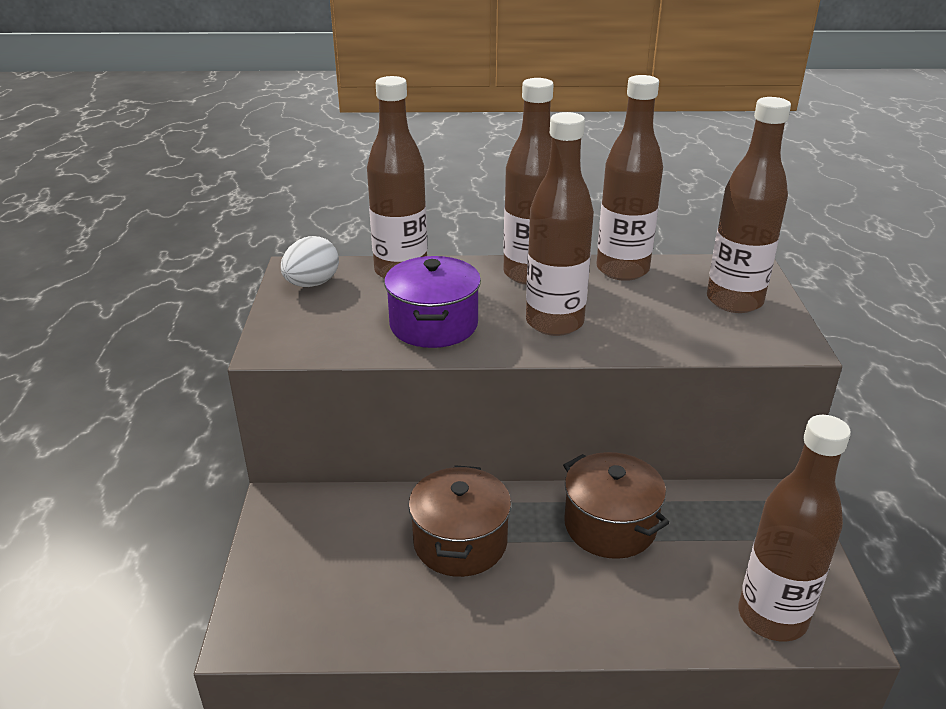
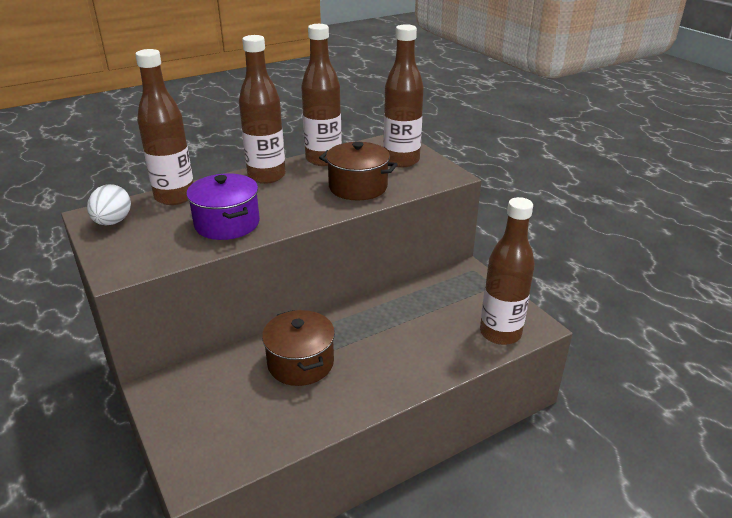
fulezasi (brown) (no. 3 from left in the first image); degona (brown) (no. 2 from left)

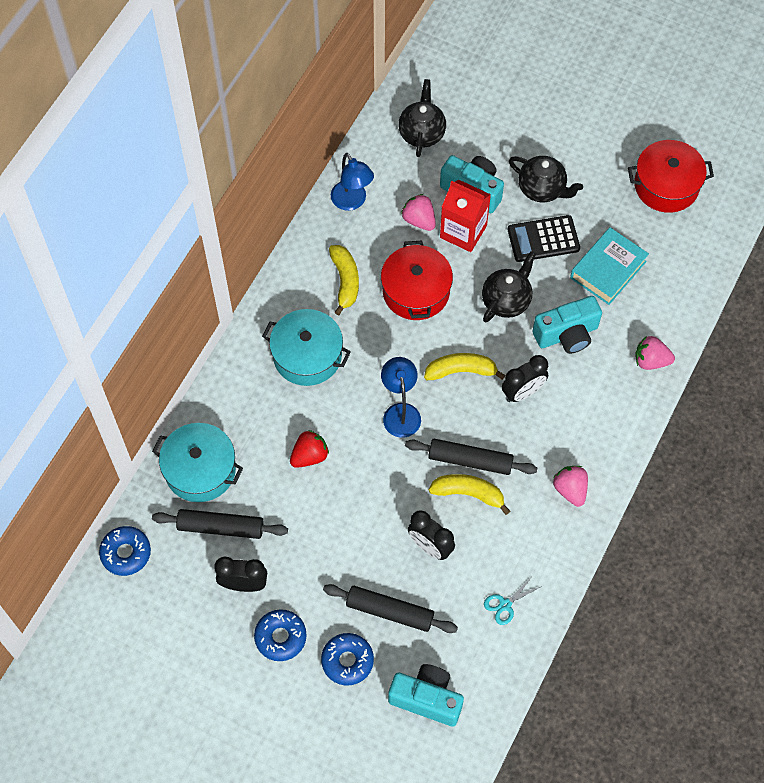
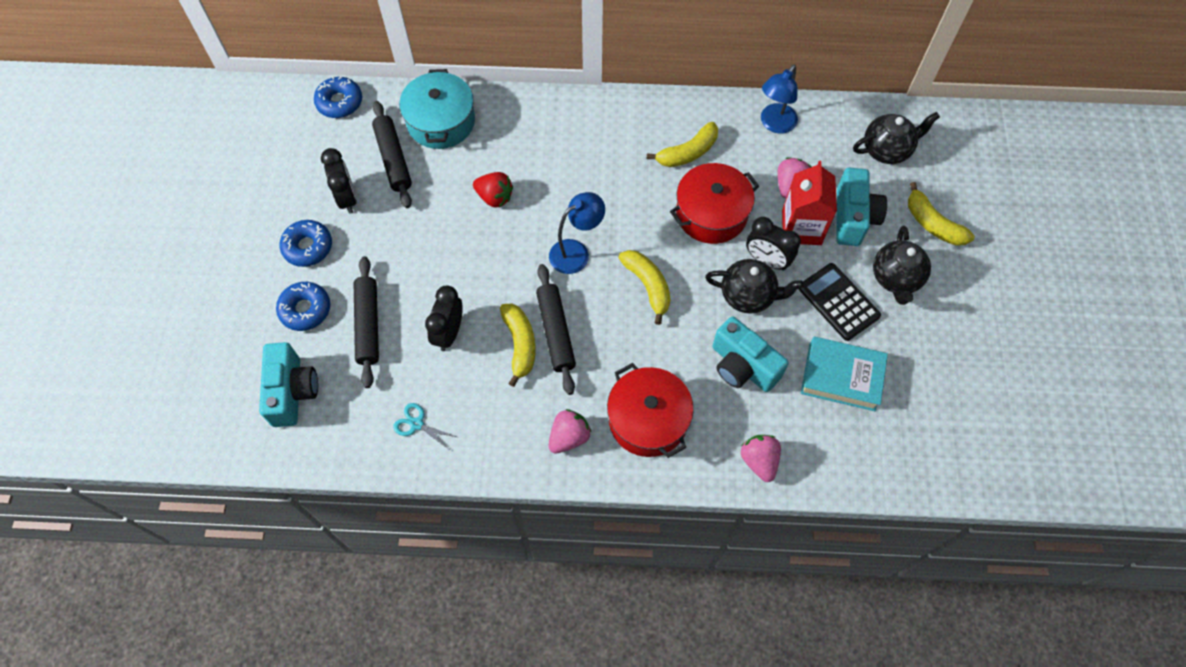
degona (turquoise) (no. 2 from left in the first image); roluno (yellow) (no. 4 from left); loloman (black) (no. 3 from left); degona (red) (no. 1 from left)

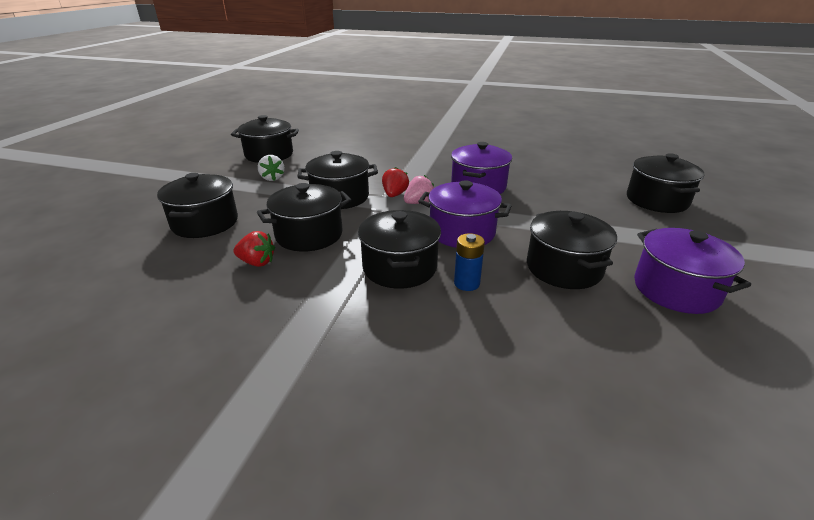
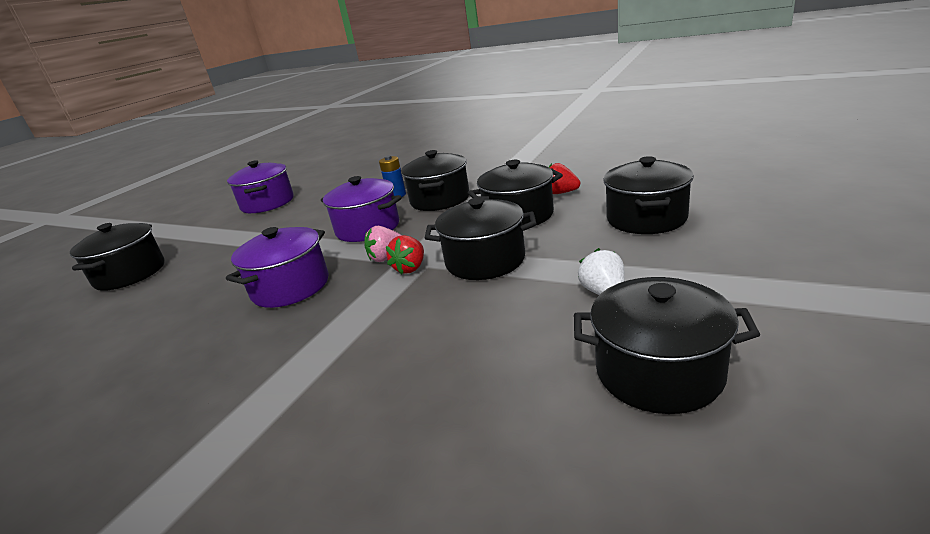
degona (black) (no. 6 from left in the first image)

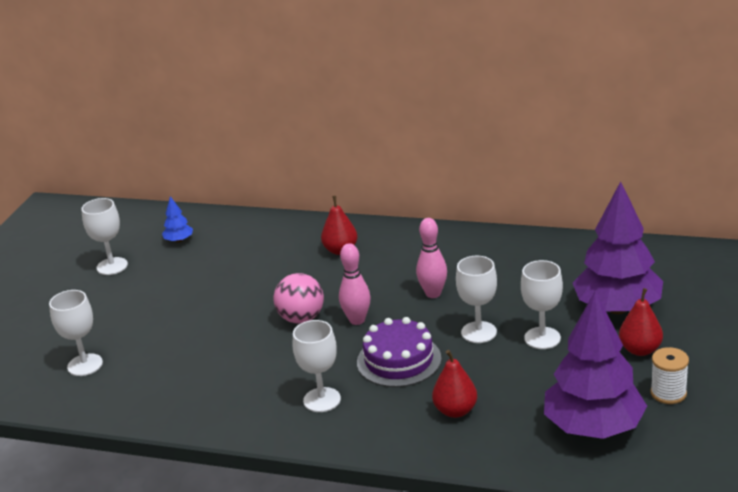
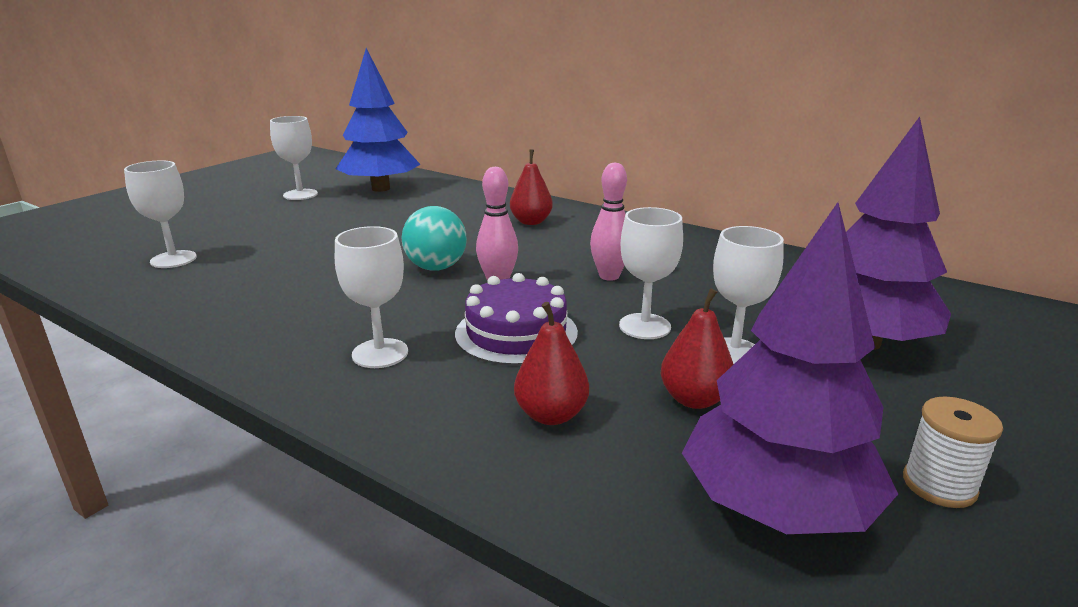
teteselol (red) (no. 3 from left); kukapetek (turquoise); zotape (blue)

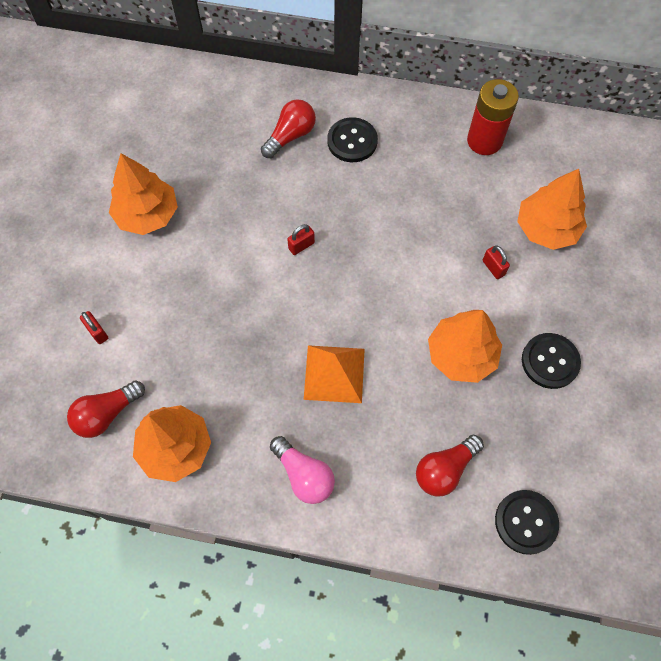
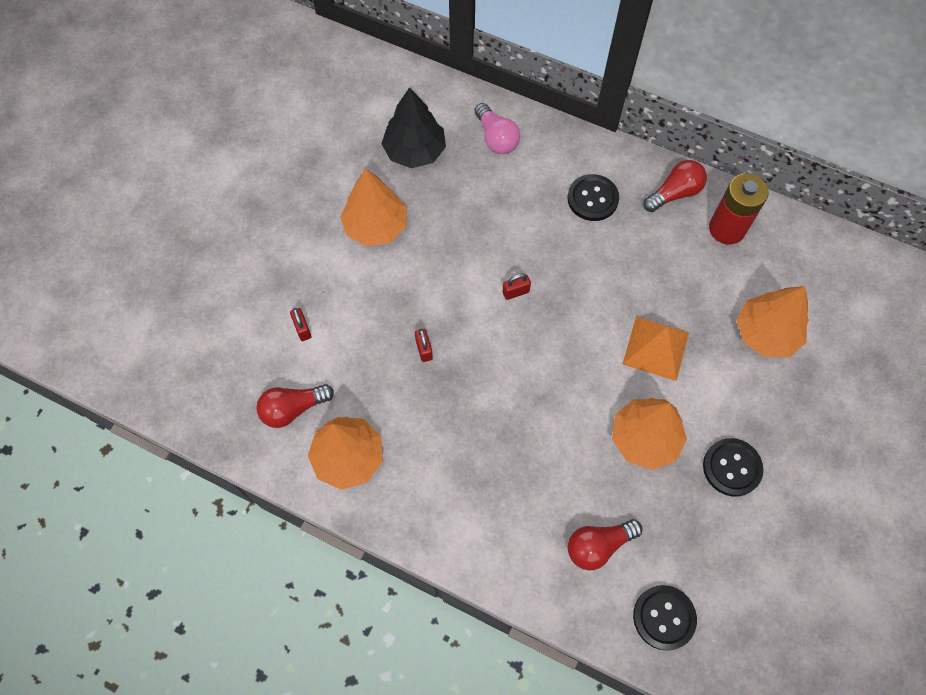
zotape (black); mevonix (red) (no. 3 from left); mevonix (pink); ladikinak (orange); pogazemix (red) (no. 2 from left)

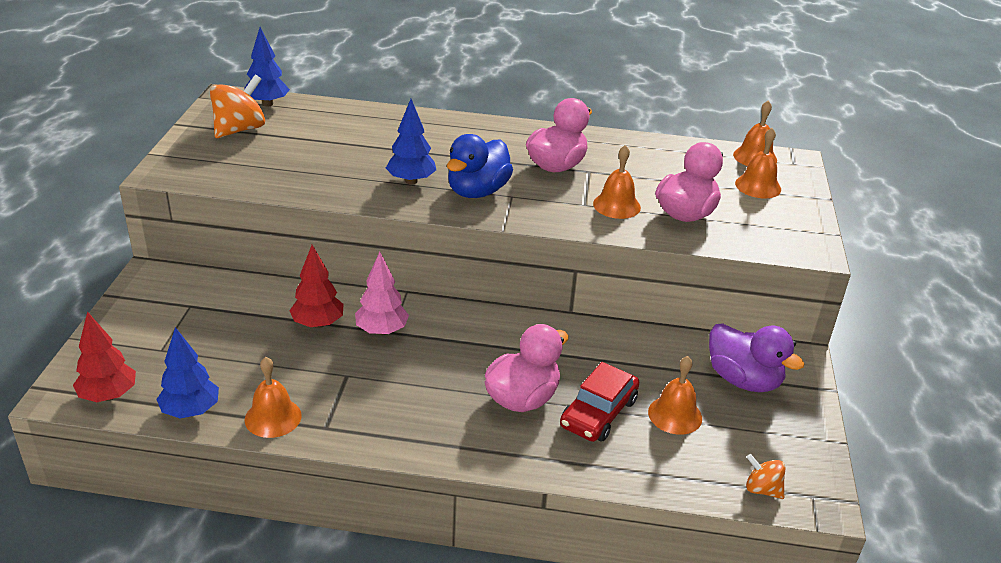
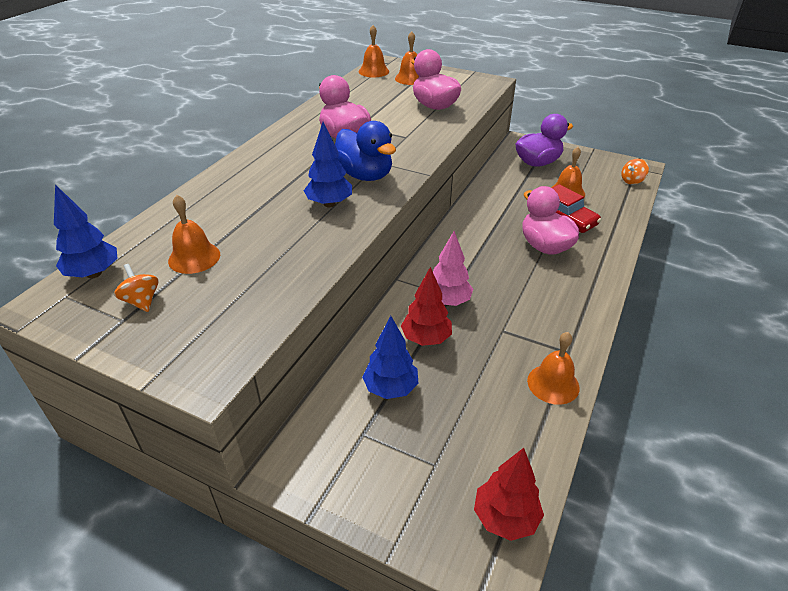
zotape (blue) (no. 3 from left); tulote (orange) (no. 1 from left); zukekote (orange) (no. 1 from left)

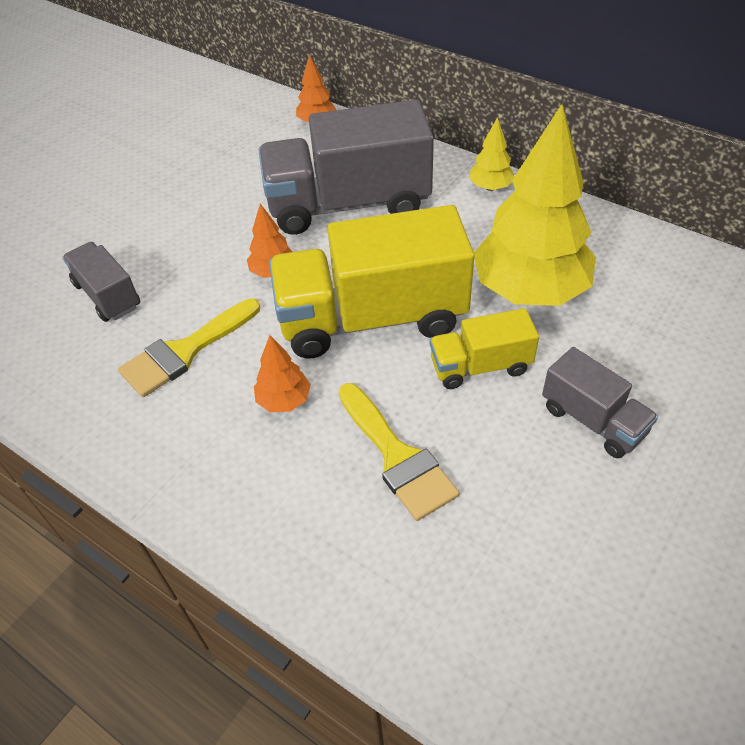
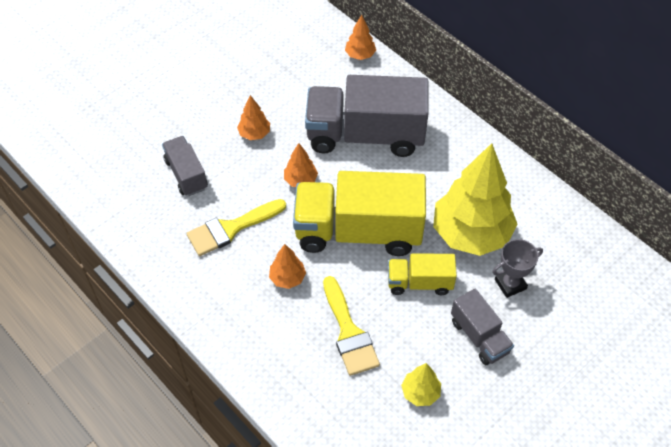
zotape (orange) (no. 1 from left); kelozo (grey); zotape (yellow) (no. 1 from left)

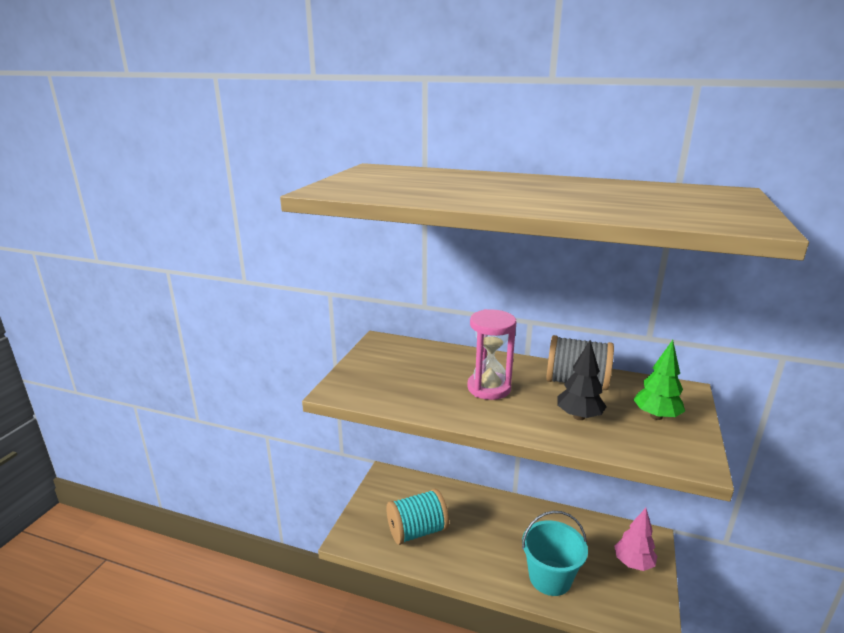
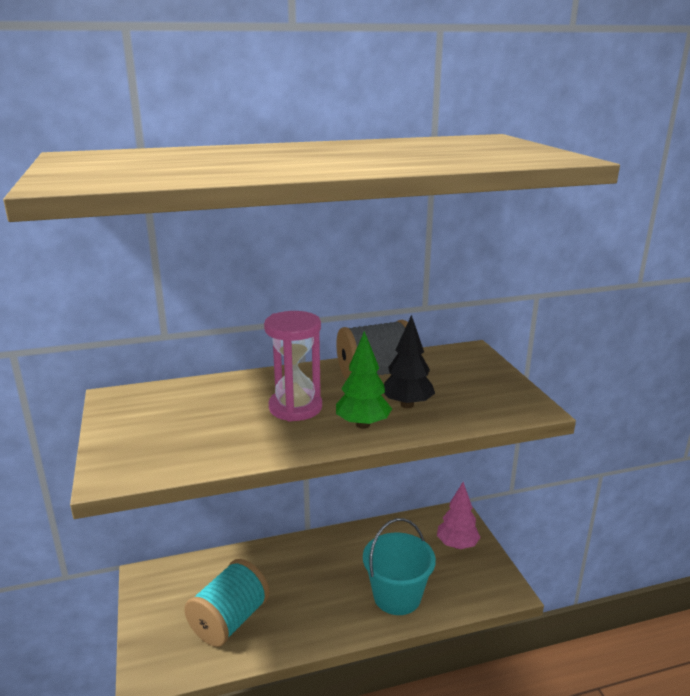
zotape (green)

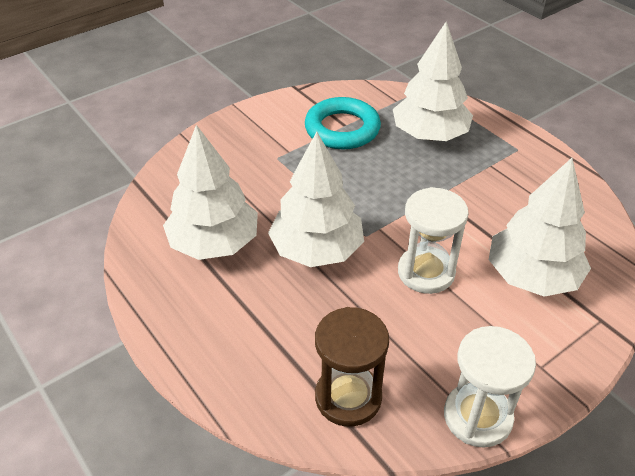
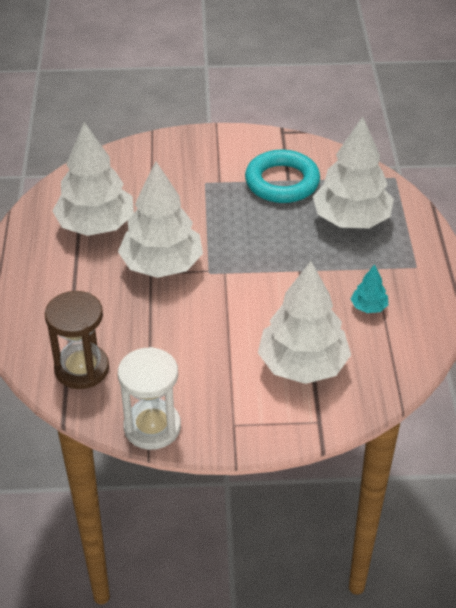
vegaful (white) (no. 1 from left in the first image); zotape (turquoise)

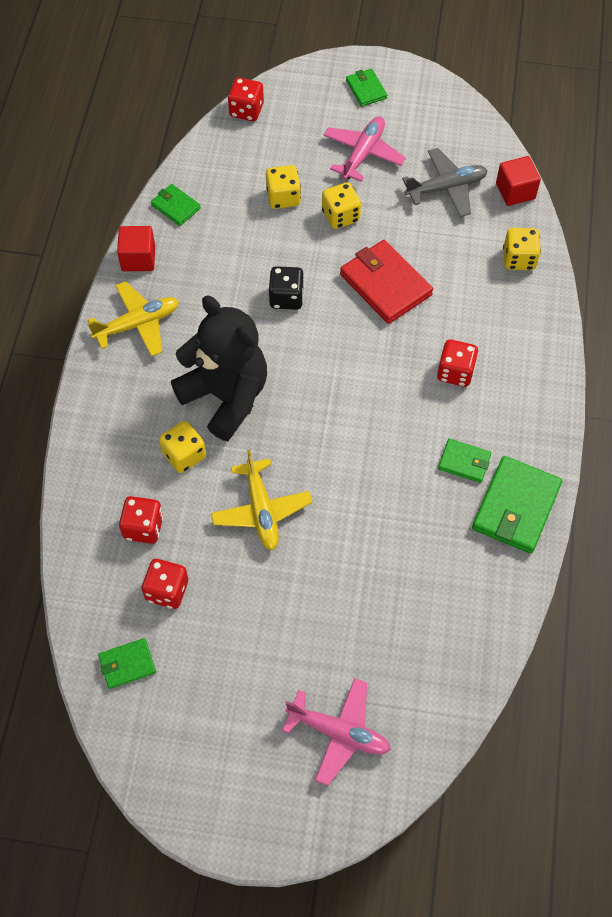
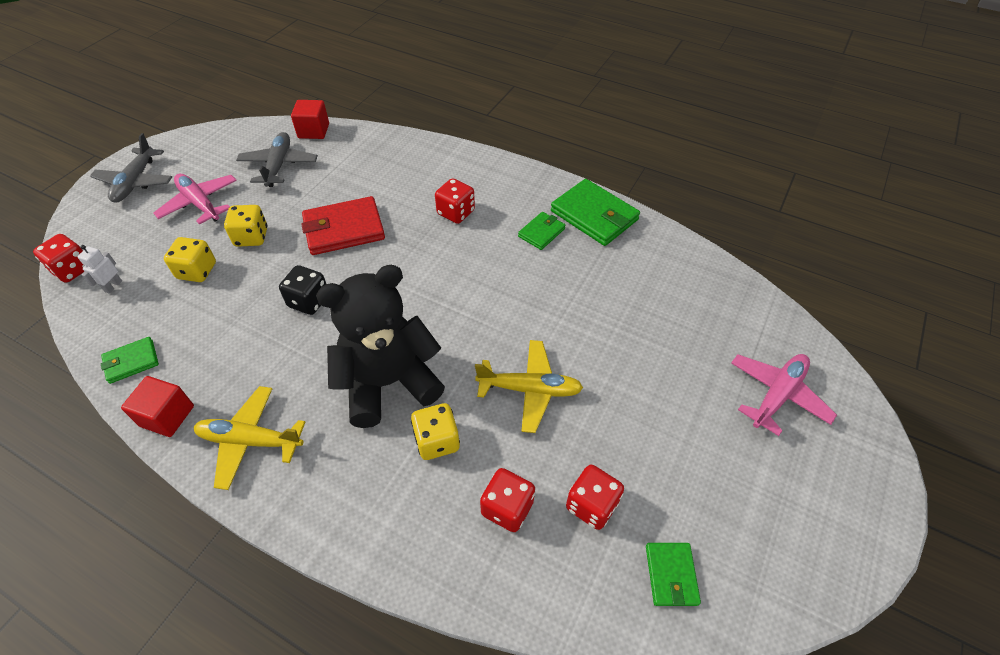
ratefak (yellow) (no. 4 from left in the first image); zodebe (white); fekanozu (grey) (no. 1 from left); fekanozu (yellow) (no. 1 from left)

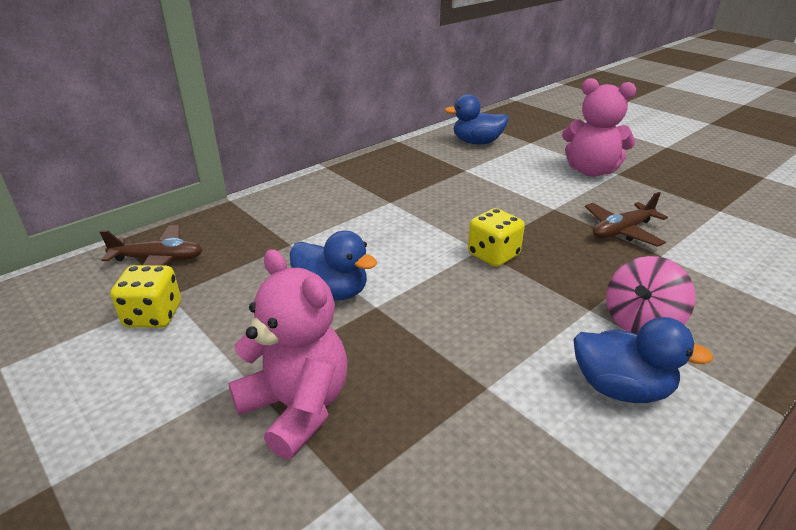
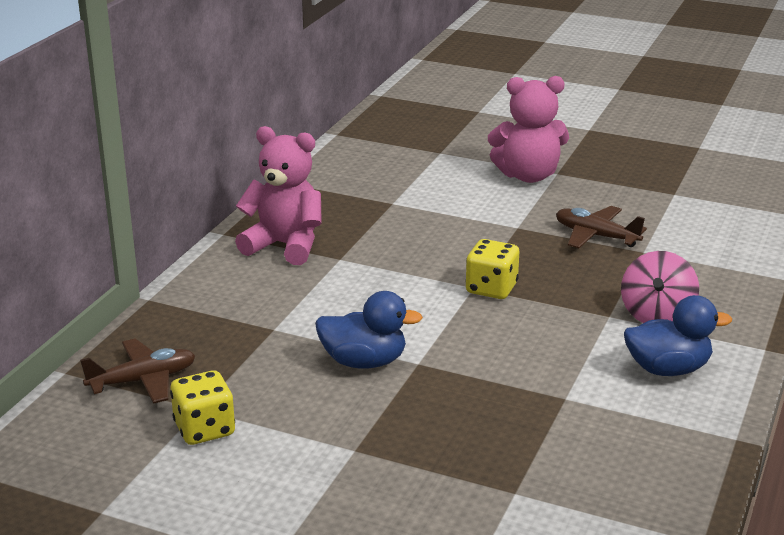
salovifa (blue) (no. 2 from left in the first image); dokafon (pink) (no. 1 from left); fekanozu (brown) (no. 2 from left)

